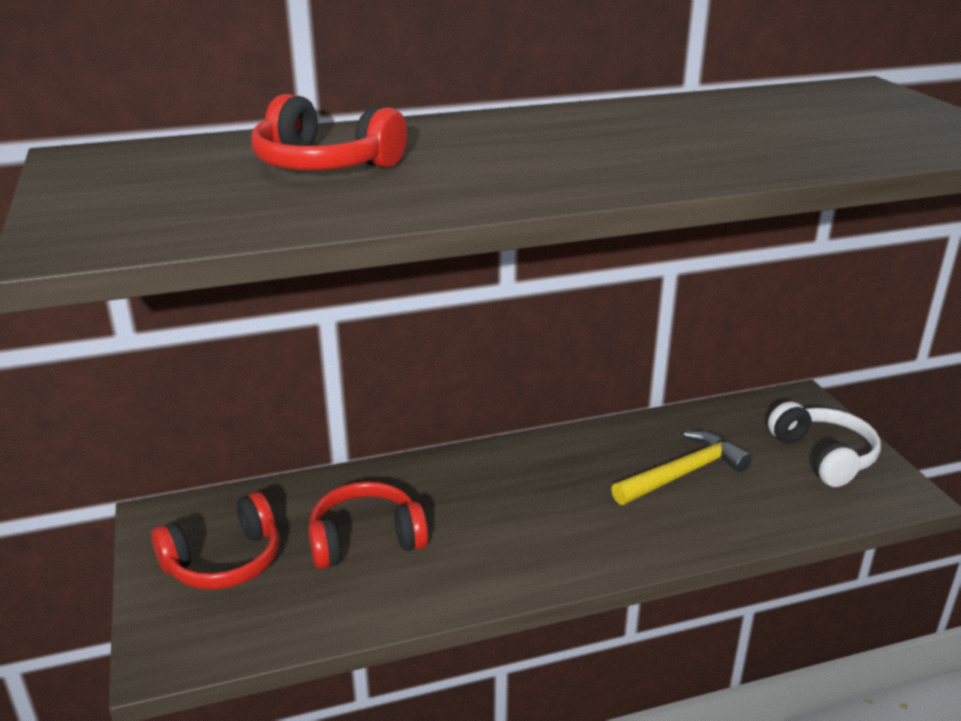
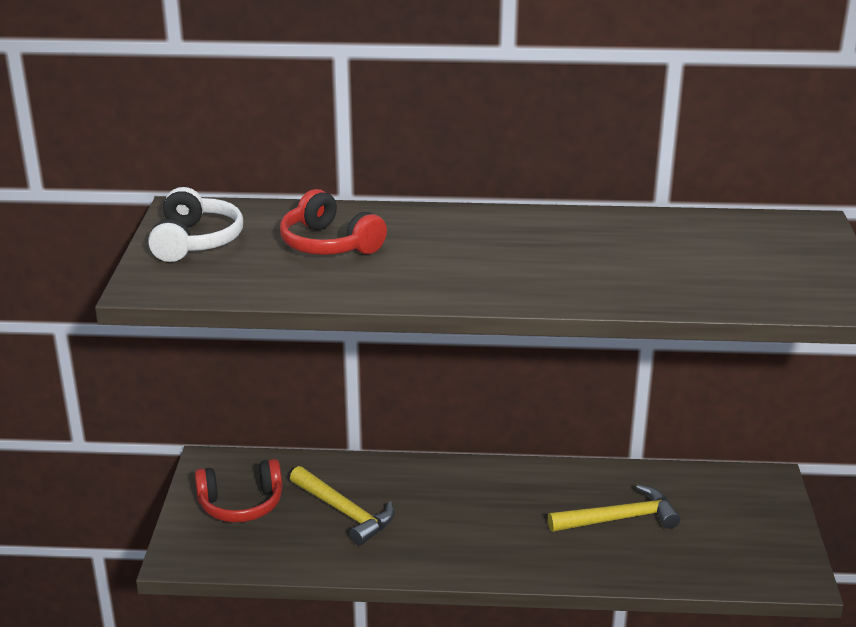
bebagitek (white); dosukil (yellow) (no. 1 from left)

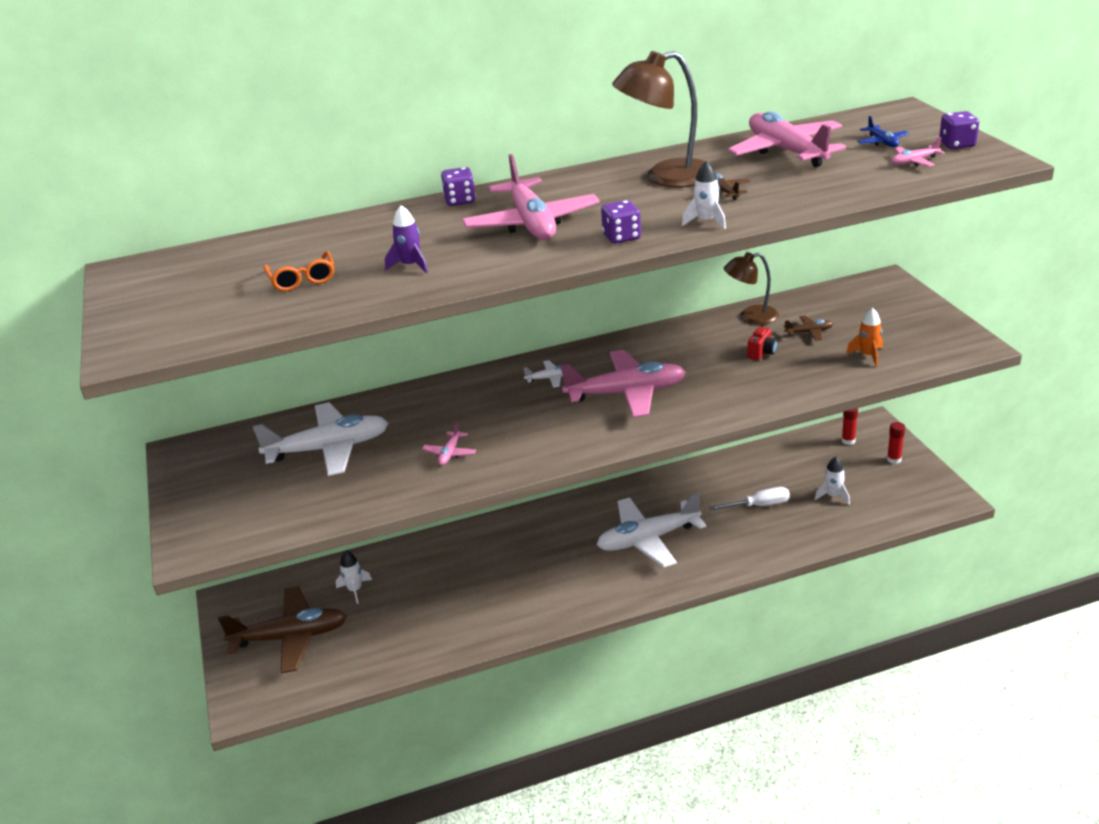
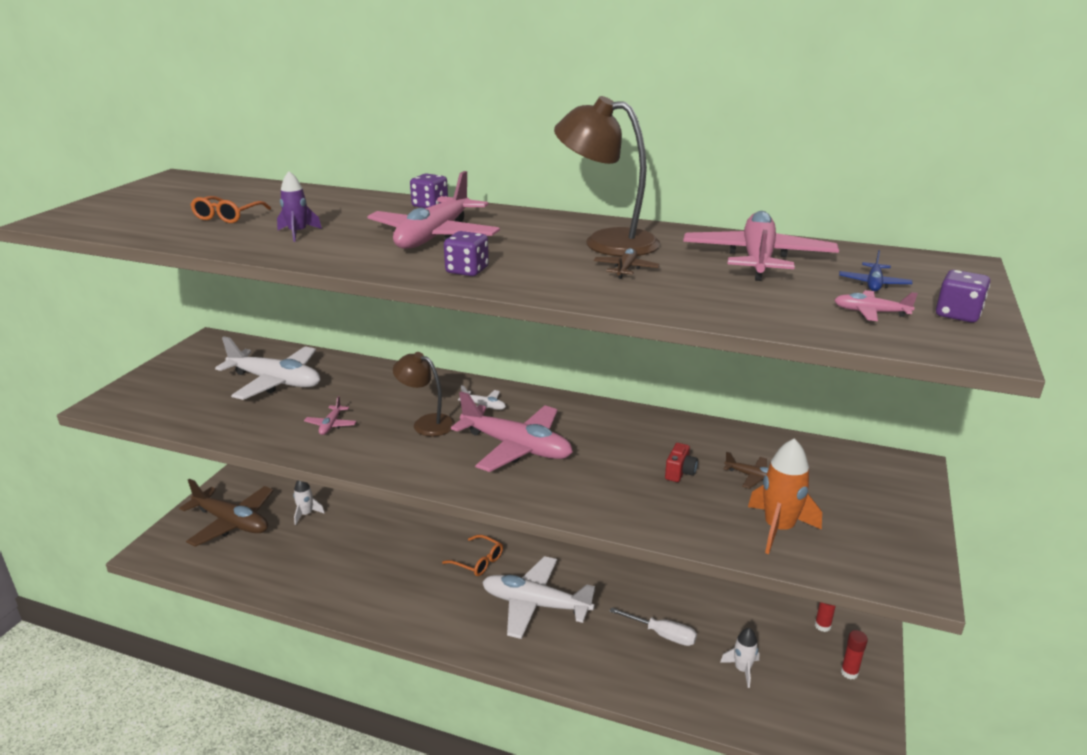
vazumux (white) (no. 2 from left in the first image); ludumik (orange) (no. 2 from left); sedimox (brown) (no. 1 from left); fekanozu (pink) (no. 1 from left); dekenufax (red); vazumux (orange)

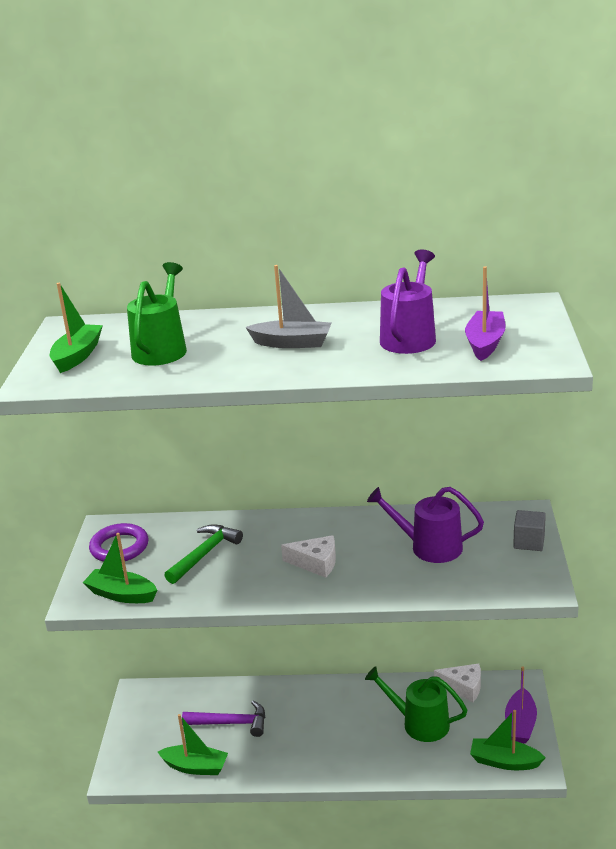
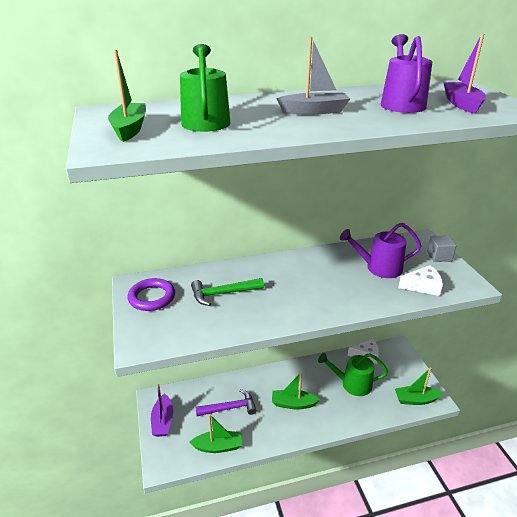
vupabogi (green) (no. 3 from left); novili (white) (no. 2 from left); vupabogi (purple) (no. 1 from left); dosukil (green)

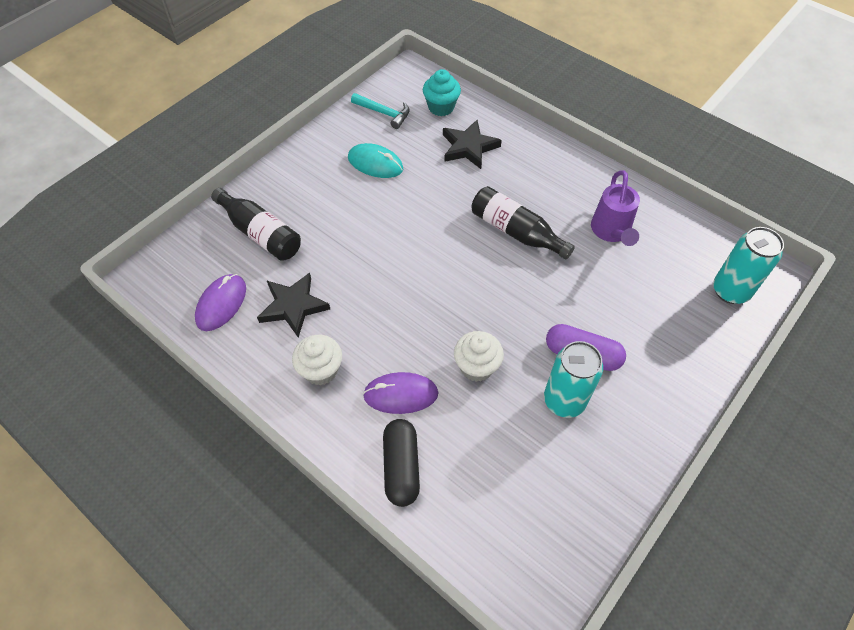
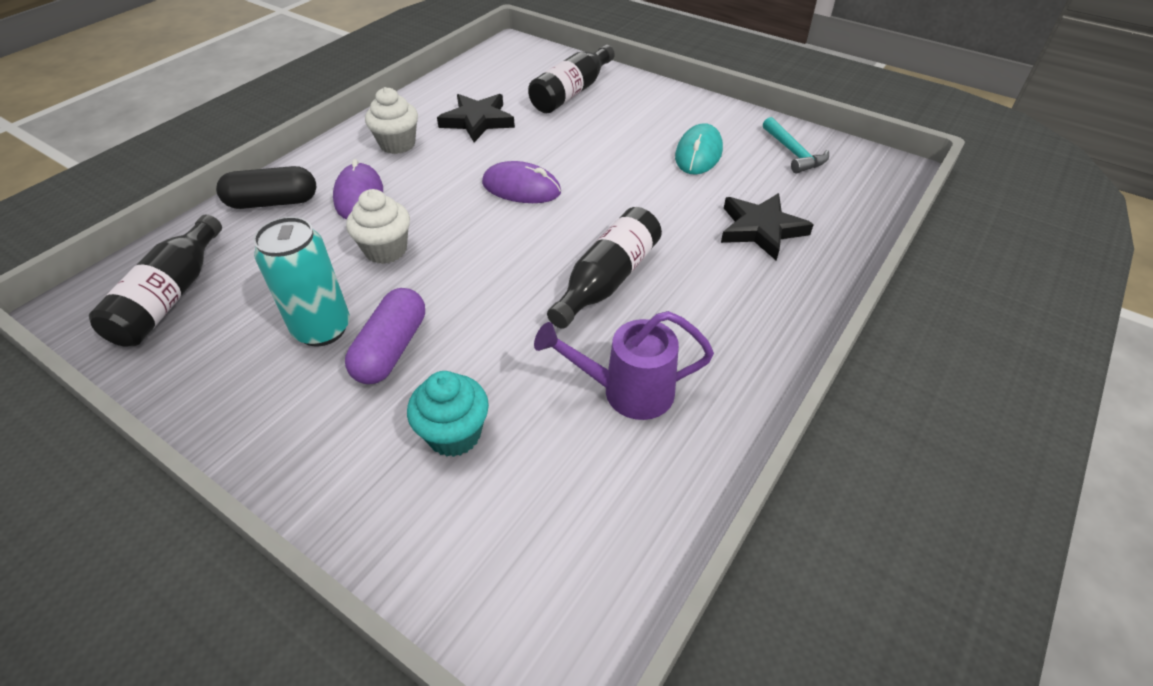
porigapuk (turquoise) (no. 2 from left in the first image); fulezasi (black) (no. 1 from left); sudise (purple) (no. 2 from left); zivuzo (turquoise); dosukil (turquoise)

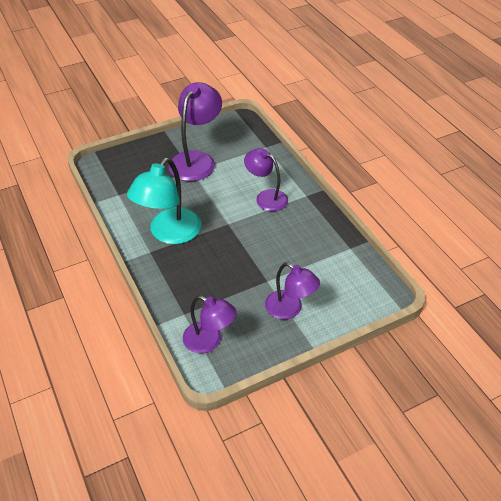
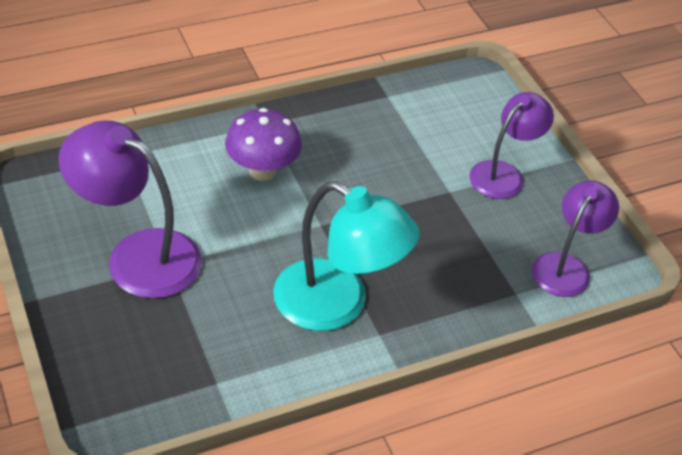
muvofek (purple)

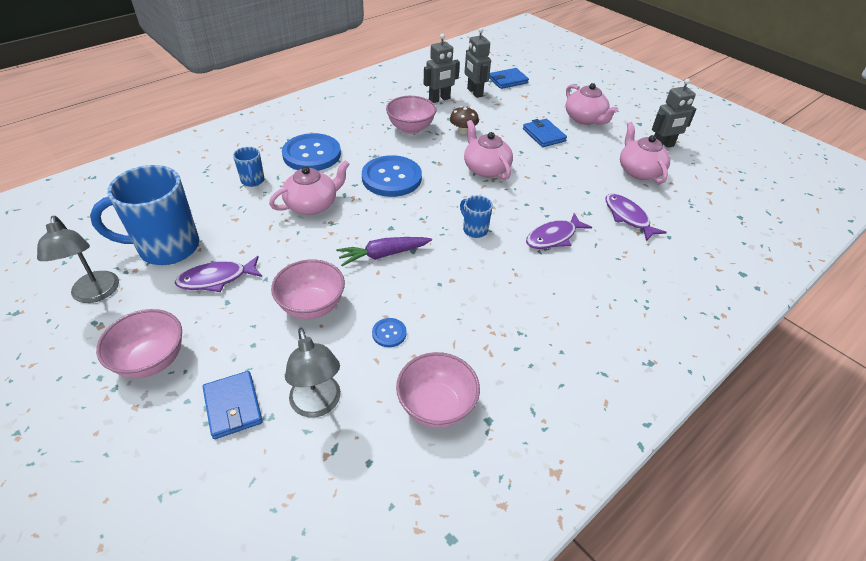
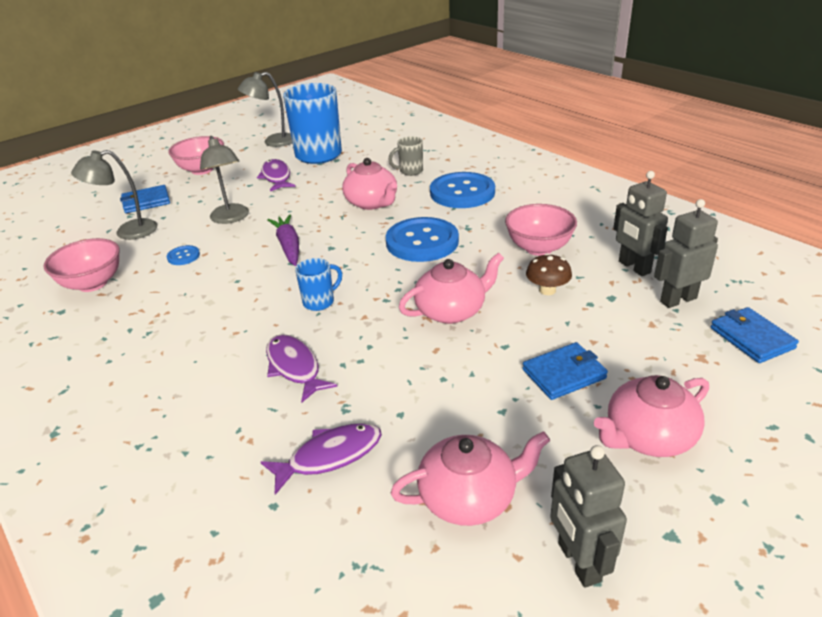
sedimox (grey) (no. 2 from left); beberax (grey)

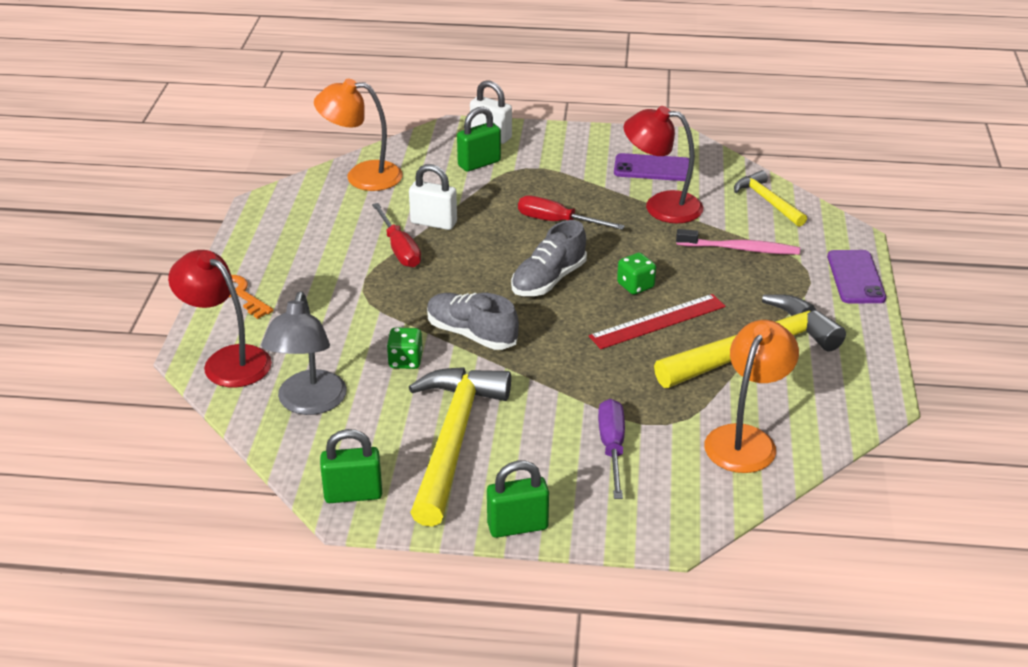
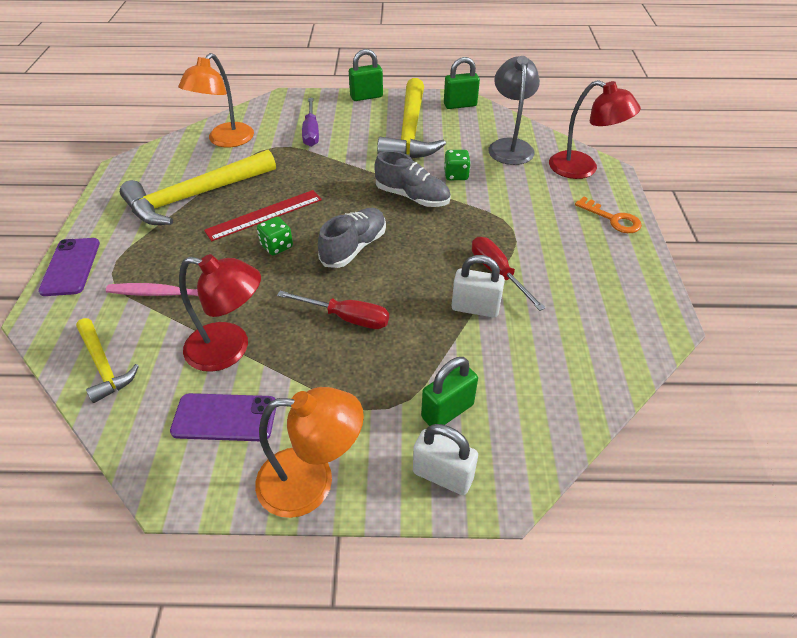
sedimox (orange) (no. 2 from left)

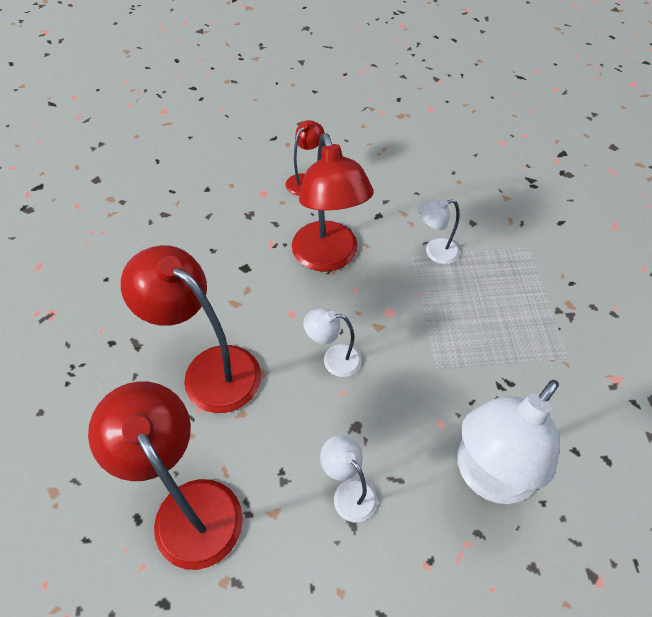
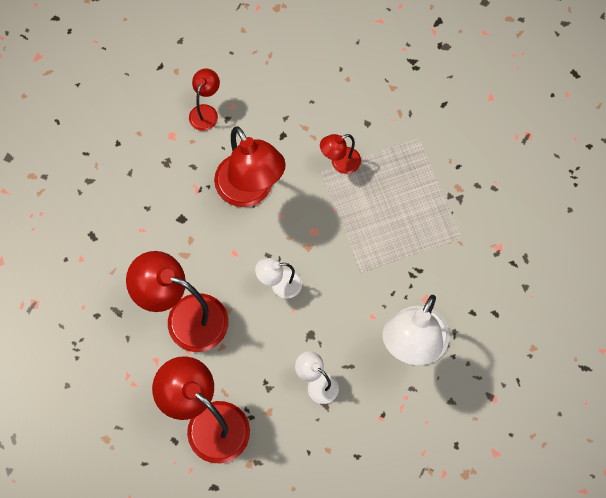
sedimox (red) (no. 5 from left)

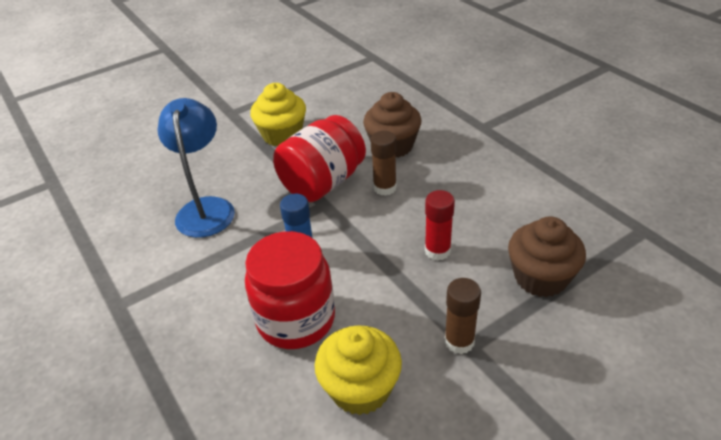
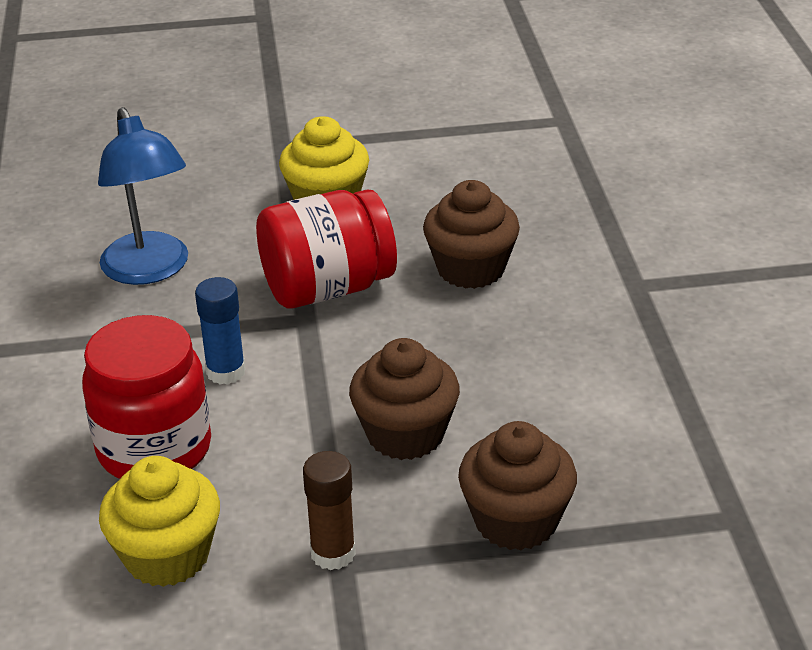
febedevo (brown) (no. 1 from left in the first image); zivuzo (brown) (no. 1 from left); sedimox (blue)

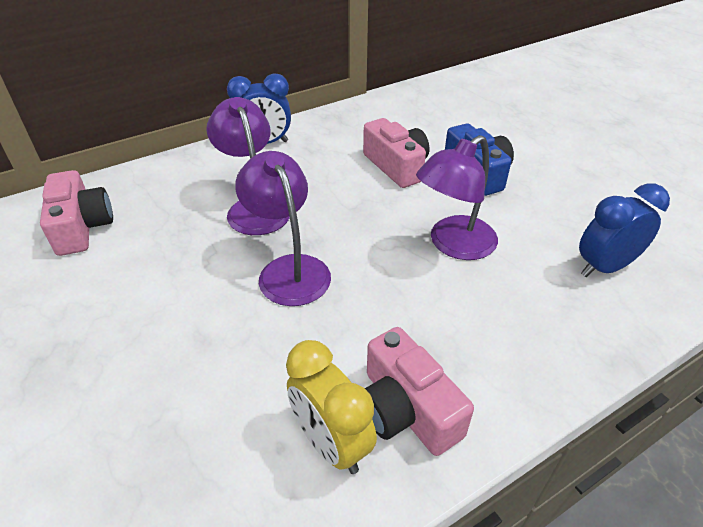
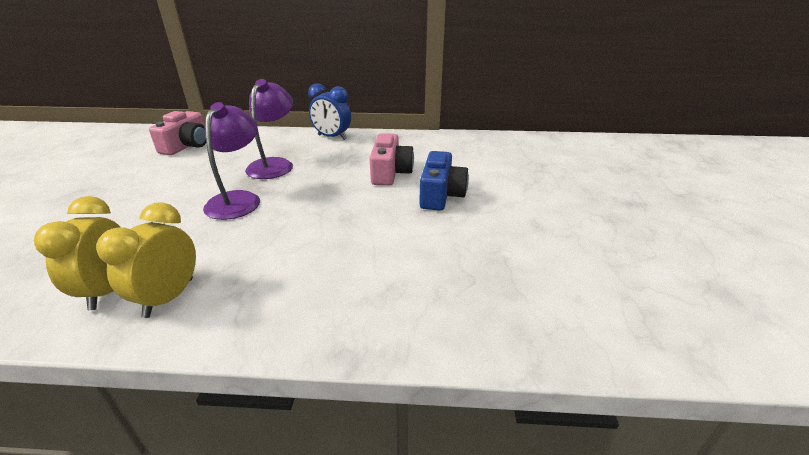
sedimox (purple) (no. 3 from left in the first image); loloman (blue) (no. 2 from left in the first image); loloman (yellow) (no. 2 from left)

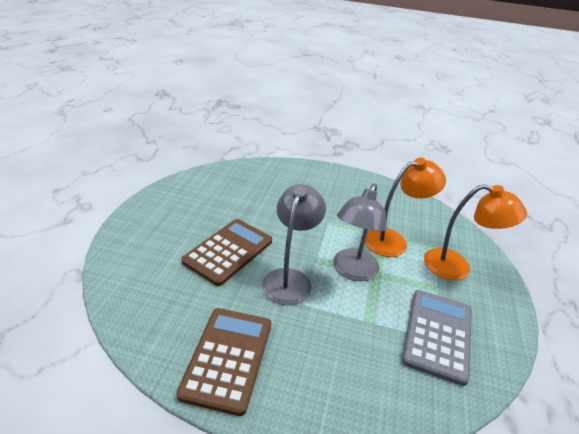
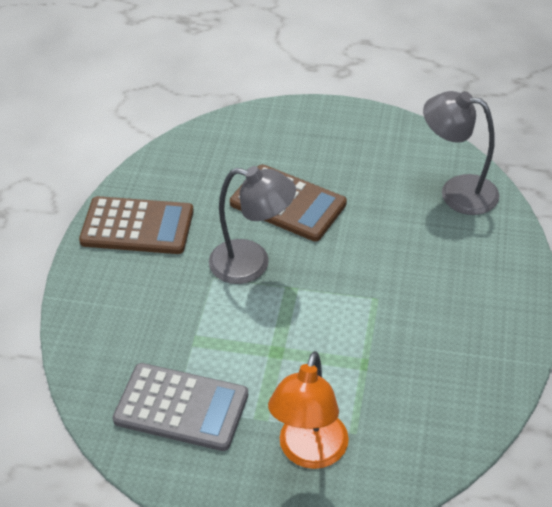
sedimox (orange) (no. 1 from left in the first image); sedimox (grey) (no. 2 from left)

